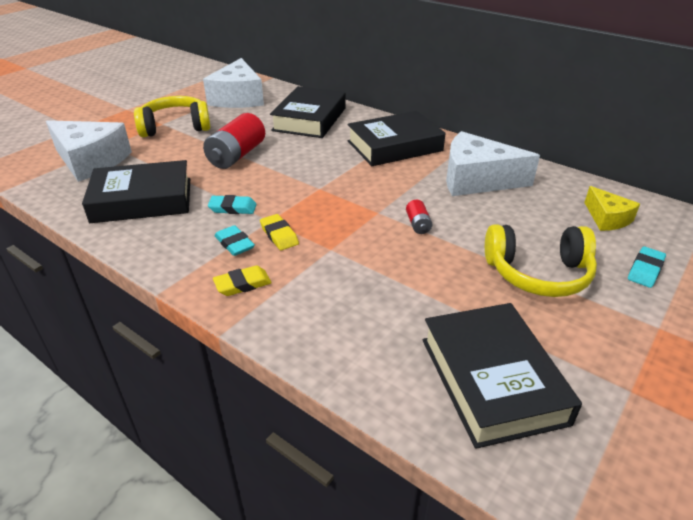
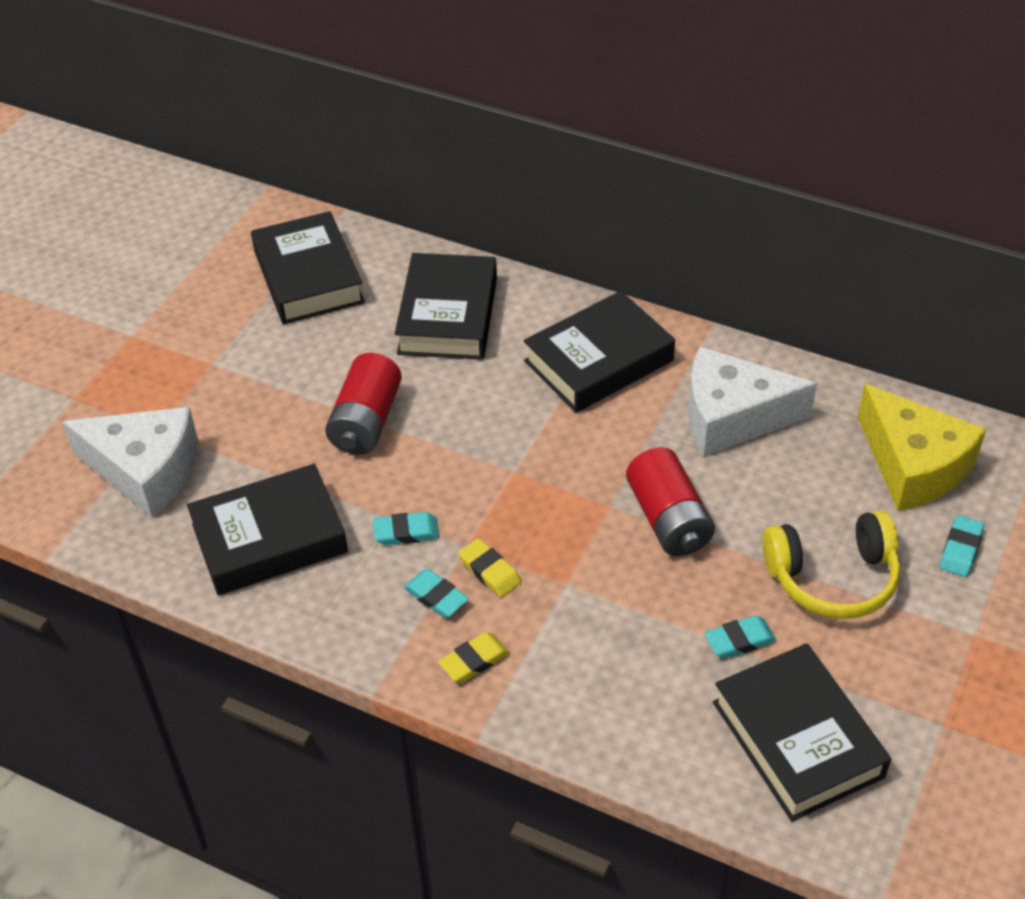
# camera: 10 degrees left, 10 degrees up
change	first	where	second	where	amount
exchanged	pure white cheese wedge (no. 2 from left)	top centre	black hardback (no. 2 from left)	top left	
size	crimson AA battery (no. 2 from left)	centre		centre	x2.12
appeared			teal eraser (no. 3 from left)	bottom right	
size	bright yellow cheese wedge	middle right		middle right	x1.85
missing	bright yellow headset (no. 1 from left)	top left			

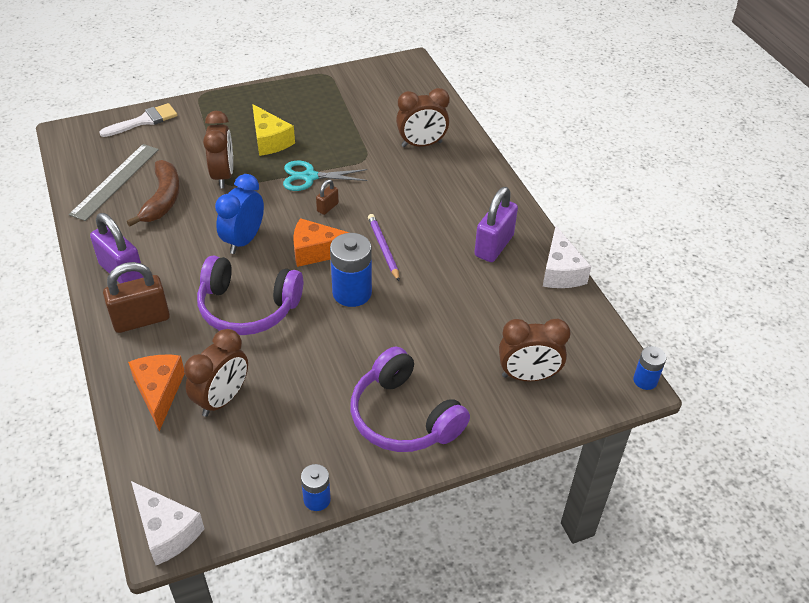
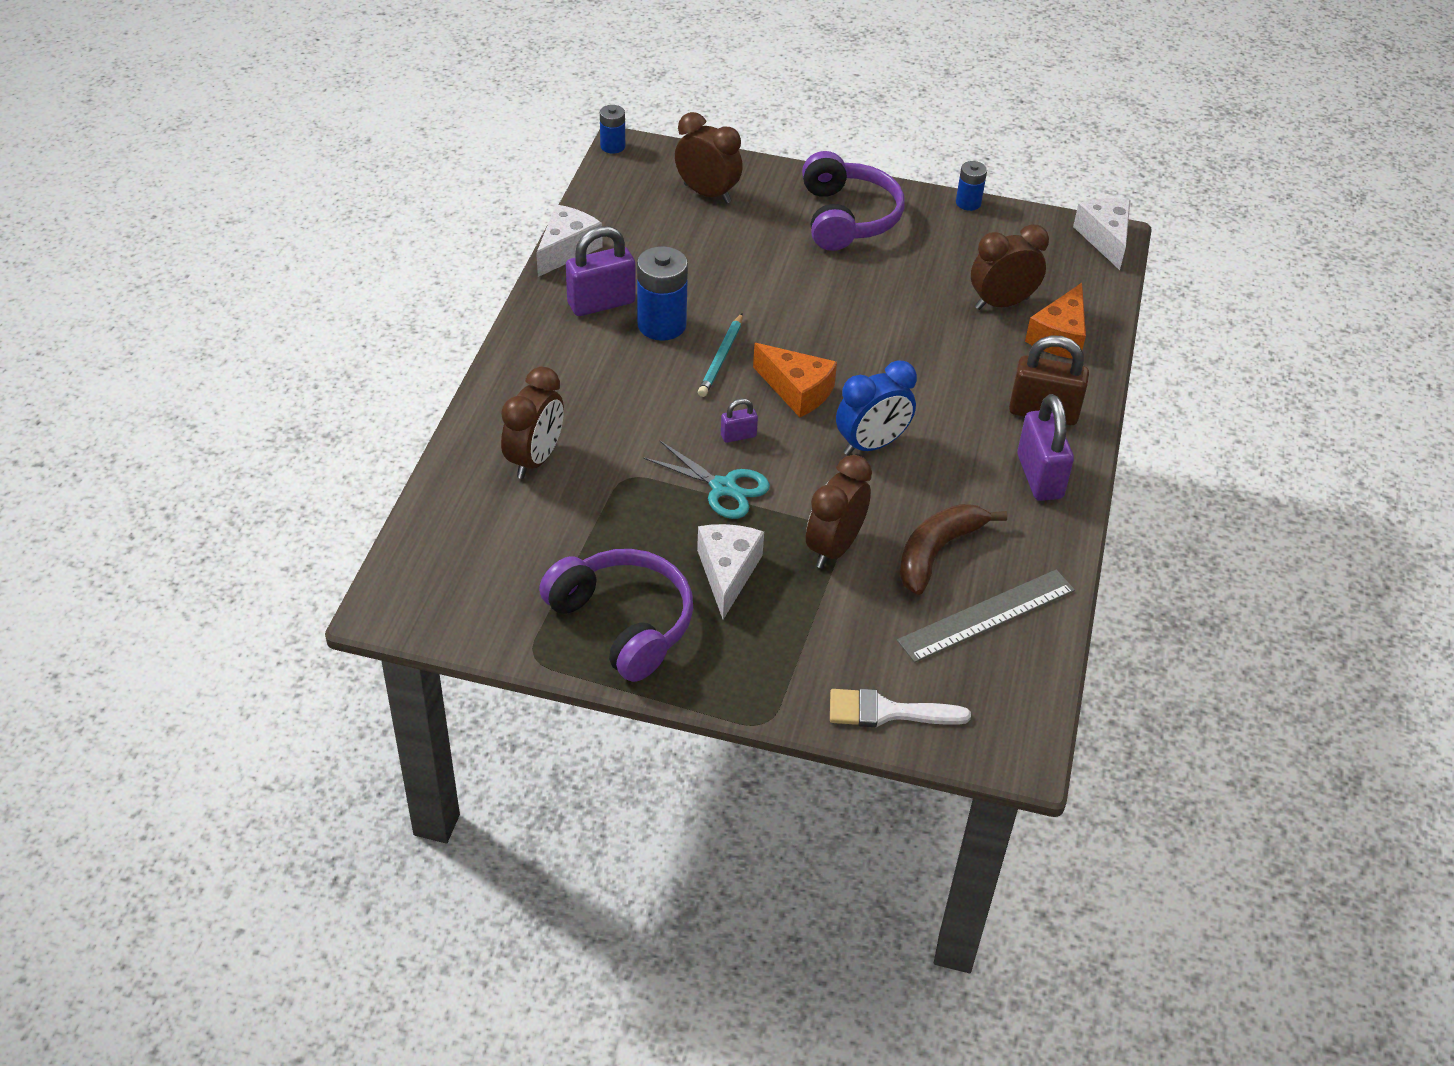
# camera: 145 degrees left, 0 degrees up
change	first	where	second	where	amount
spun	brown bedside clock (no. 3 from left in the first image)	top centre	brown bedside clock (no. 1 from left)	centre	90 degrees clockwise
relocated	violet headset (no. 1 from left)	middle left		centre	
relocated	blue AA battery (no. 2 from left)	centre		top centre	
colour	bright yellow cheese wedge	top centre	pure white cheese wedge (no. 2 from left)	centre	
colour	violet wooden pencil	centre	teal wooden pencil	top centre	
colour	brown padlock (no. 2 from left)	top centre	violet padlock (no. 2 from left)	centre	

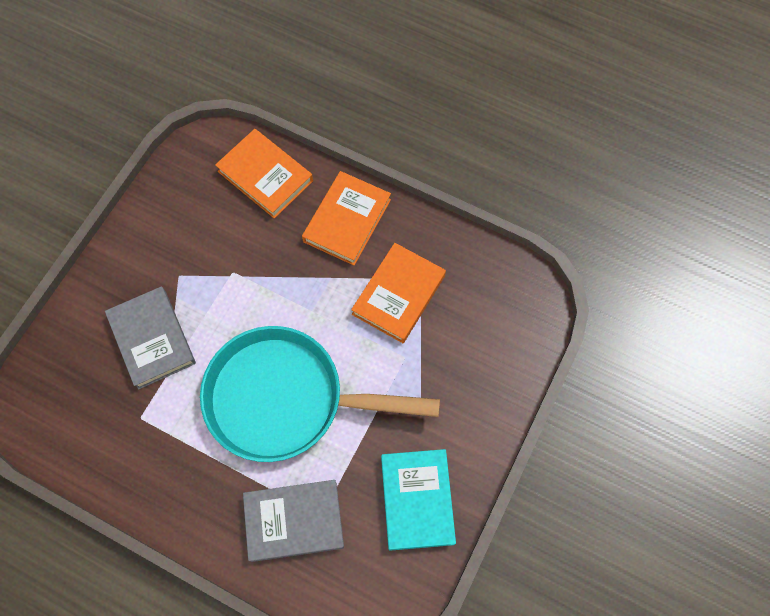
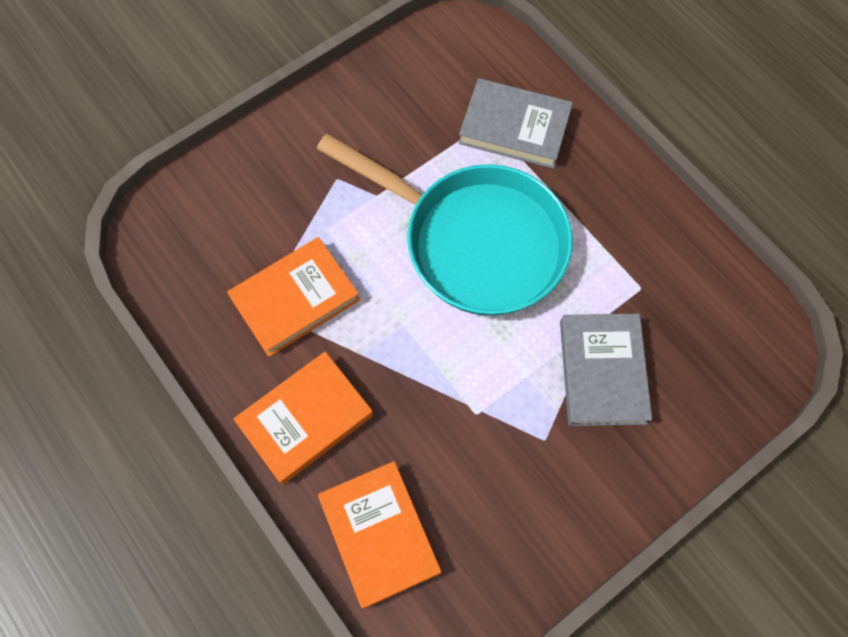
# camera: 155 degrees left, 0 degrees up
change	first	where	second	where	amount
missing	teal hardback	bottom centre			

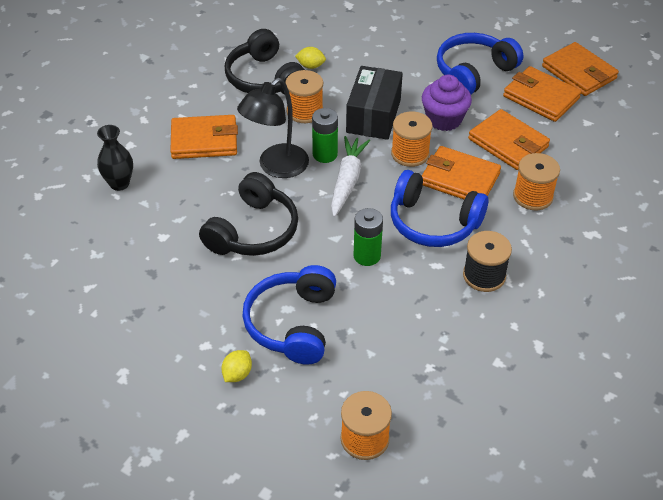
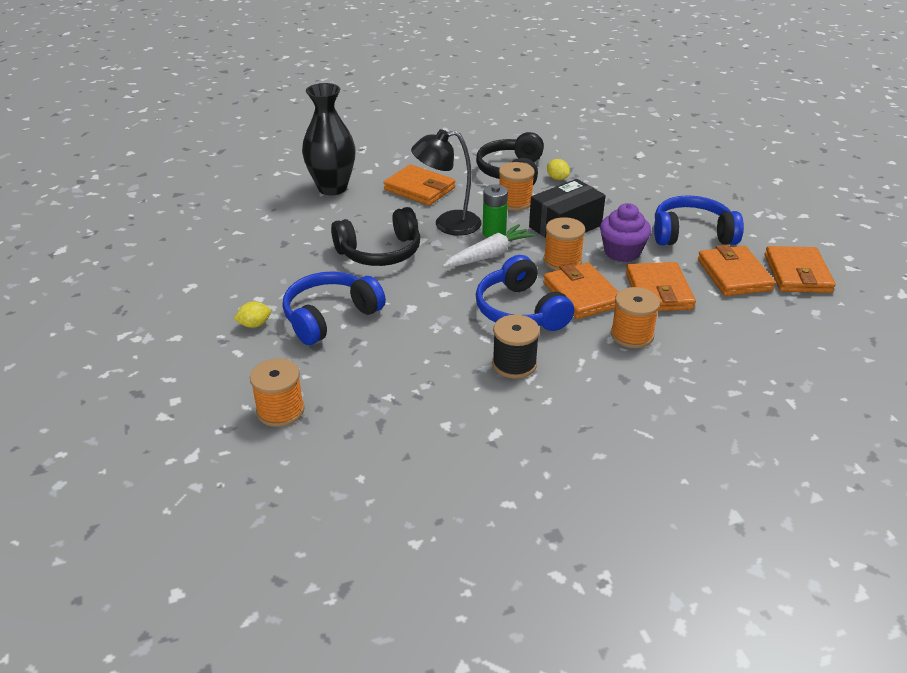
# camera: 40 degrees right, 10 degrees down
change	first	where	second	where	amount
size	black tall vase	top left		top centre	x1.74
missing	leaf-green AA battery (no. 2 from left)	centre			

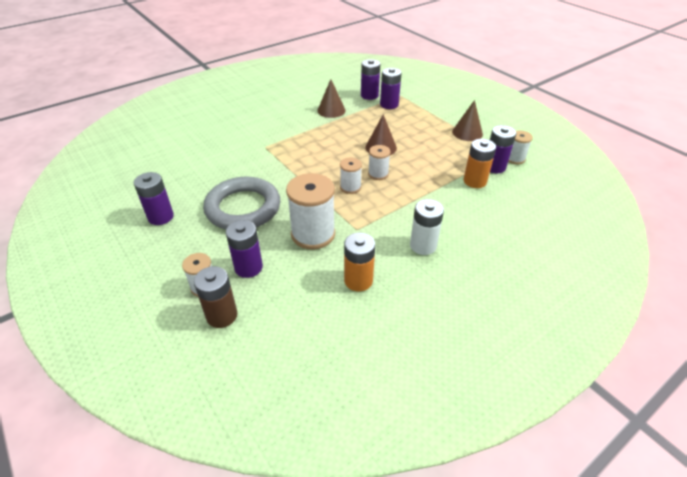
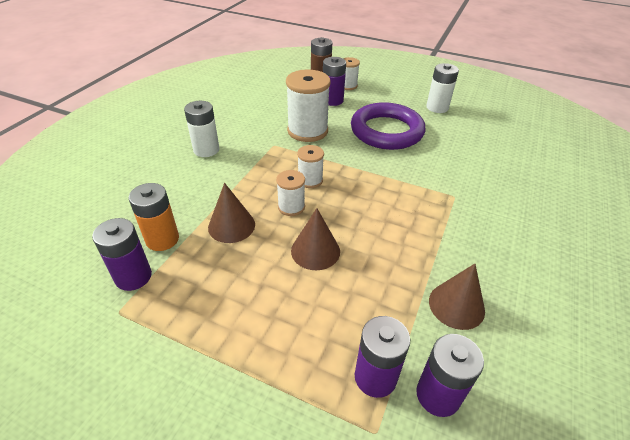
# camera: 150 degrees right, 0 degrees up
change	first	where	second	where	amount
relocated	brown cone (no. 3 from left in the first image)	top right	brown cone (no. 1 from left)	centre	
colour	gray torus	centre	violet torus	top centre	
colour	violet AA battery (no. 1 from left)	middle left	pure white AA battery (no. 2 from left)	top right	
missing	orange AA battery (no. 1 from left)	centre			
missing	pure white bobbin (no. 5 from left)	top right			

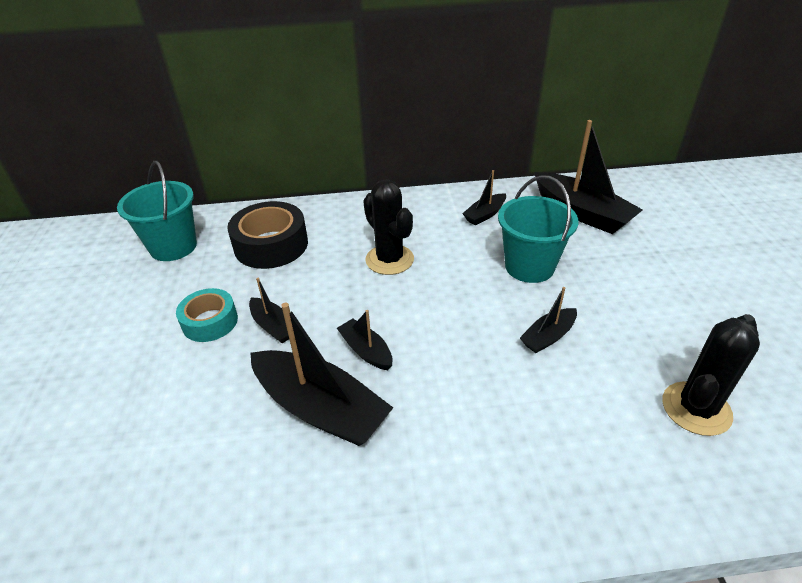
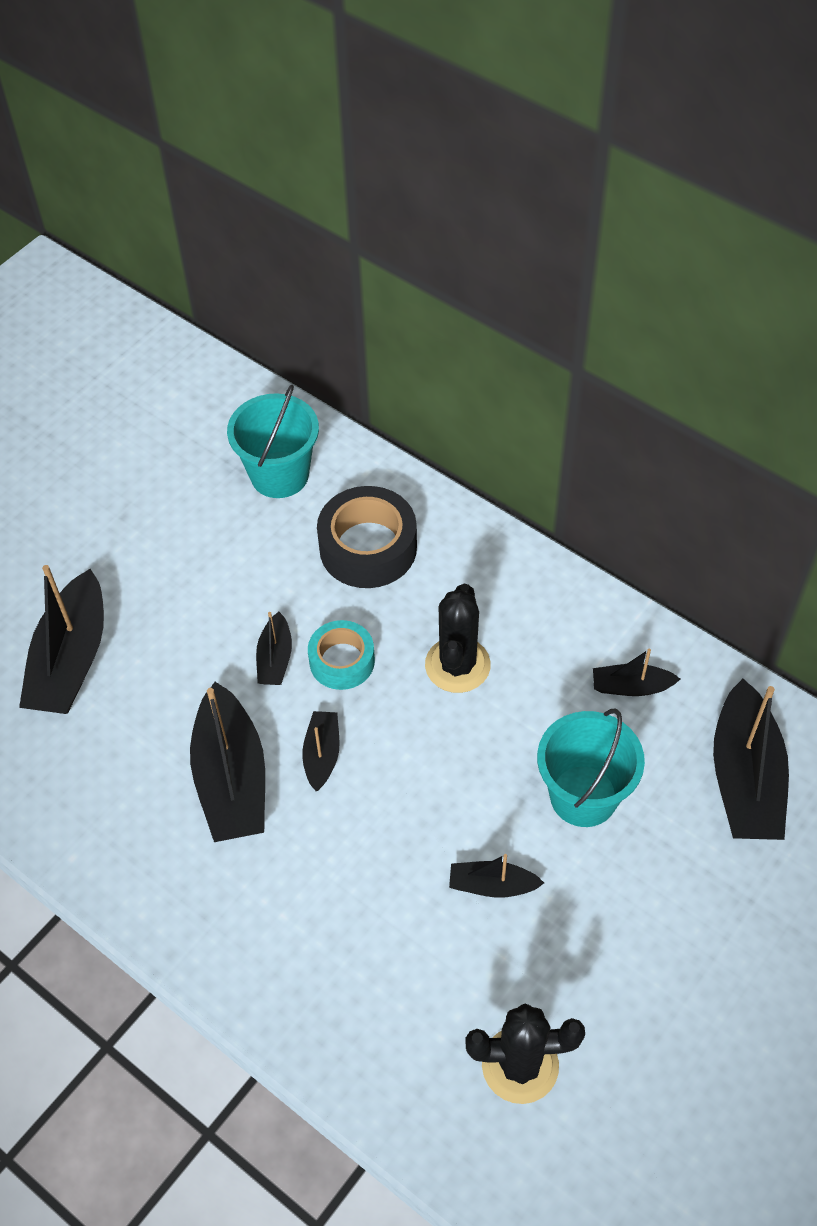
# camera: 45 degrees right, 15 degrees up
change	first	where	second	where	amount
appeared			black sailboat (no. 1 from left)	middle left	
relocated	teal tape	middle left		centre	

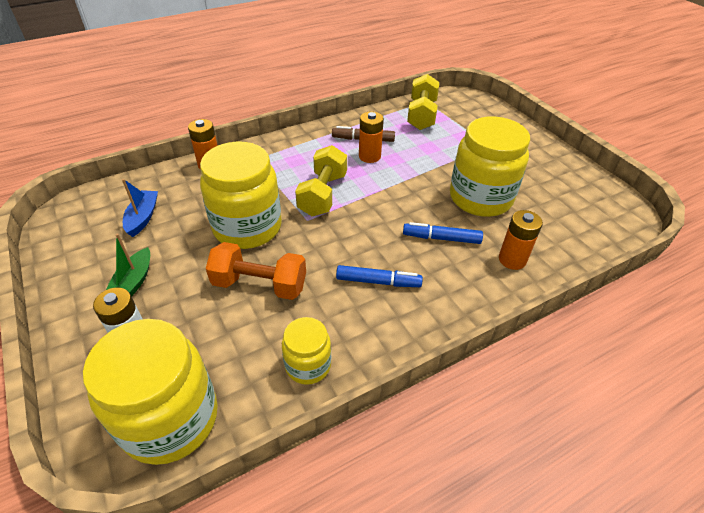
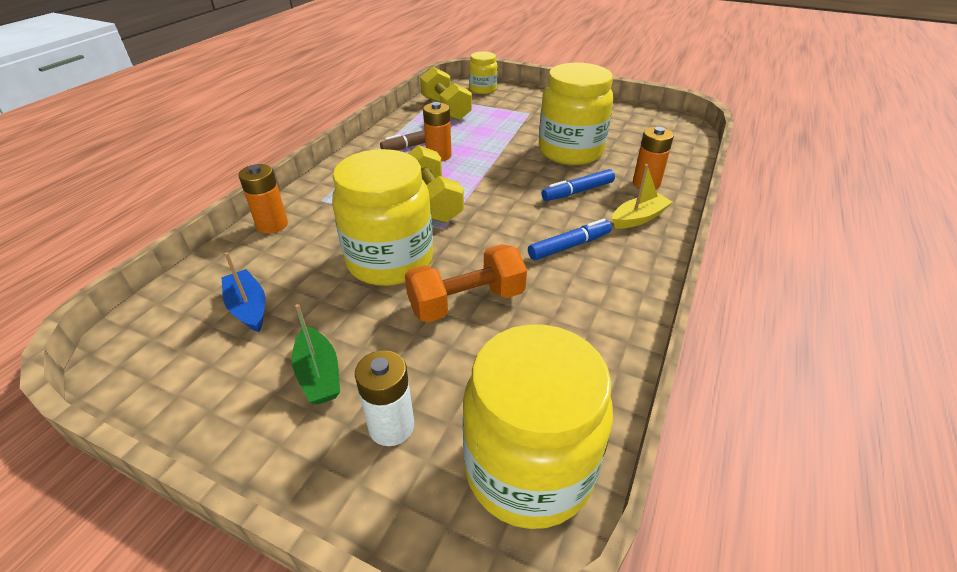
# camera: 35 degrees left, 5 degrees down
change	first	where	second	where	amount
relocated	bright yellow preserve jar (no. 3 from left in the first image)	bottom centre	bright yellow preserve jar (no. 2 from left)	top centre	
appeared			bright yellow sailboat	middle right	

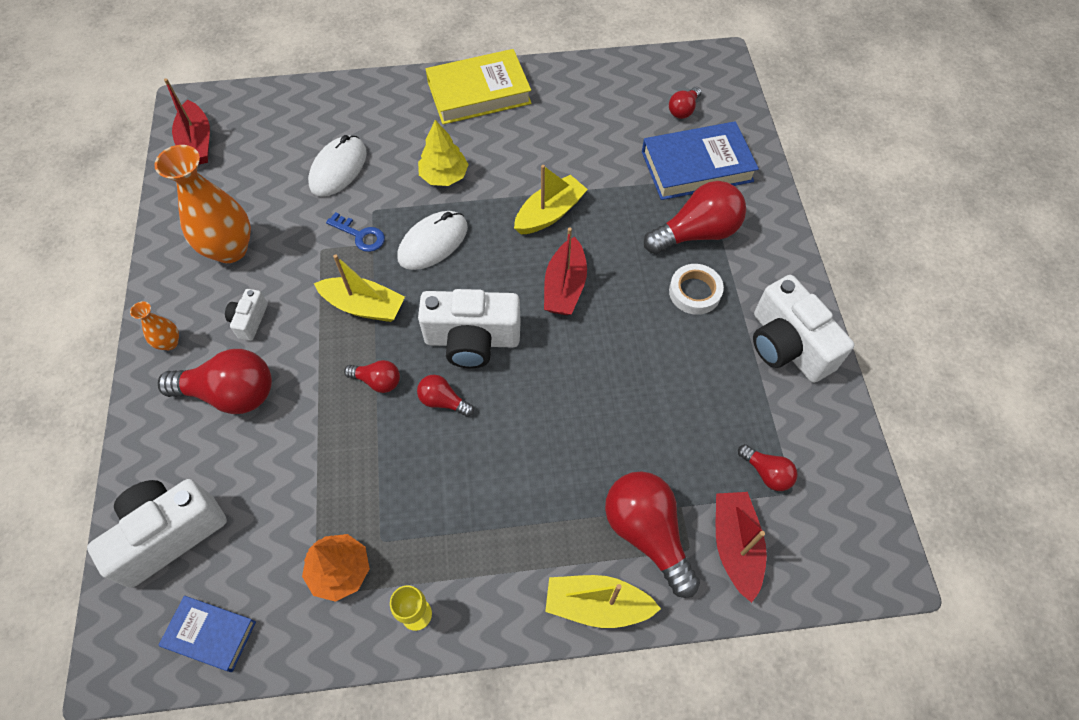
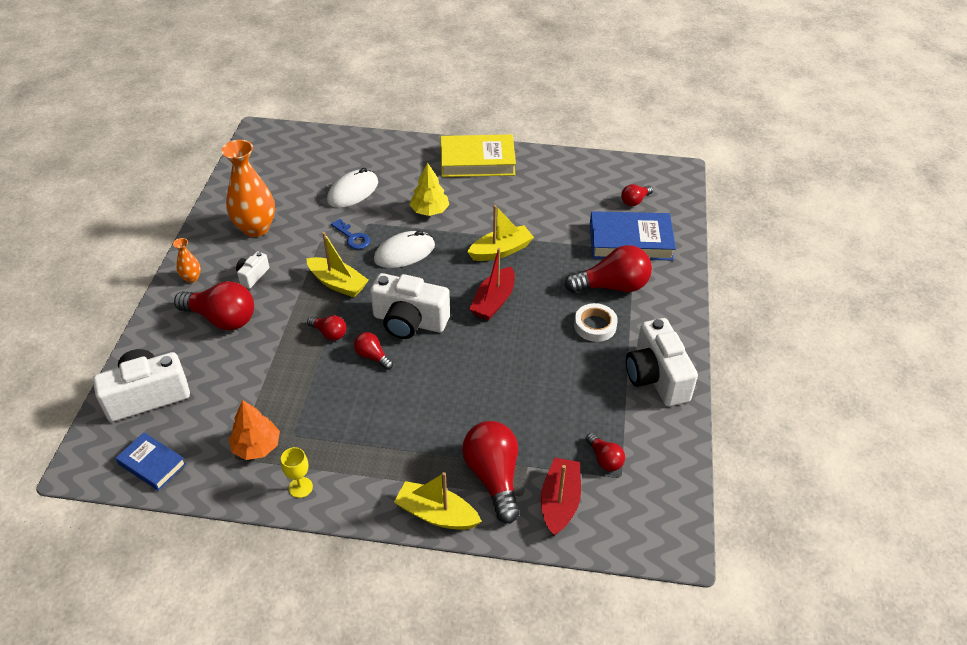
# camera: 15 degrees right, 15 degrees down
change	first	where	second	where	amount
missing	crimson sailboat (no. 1 from left)	top left			

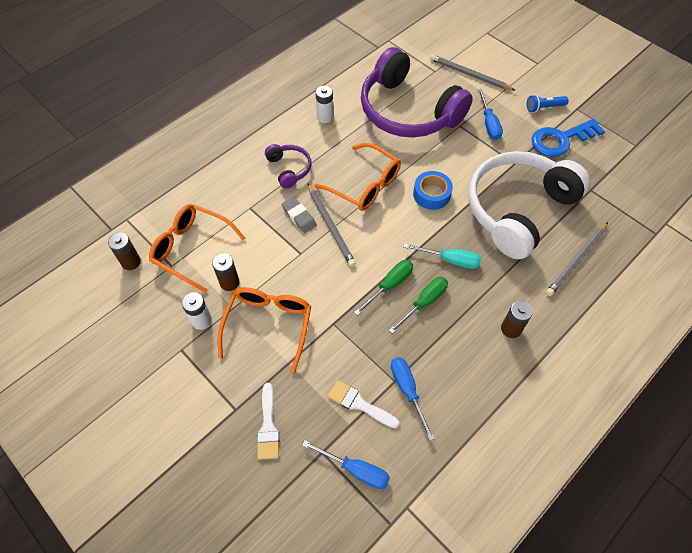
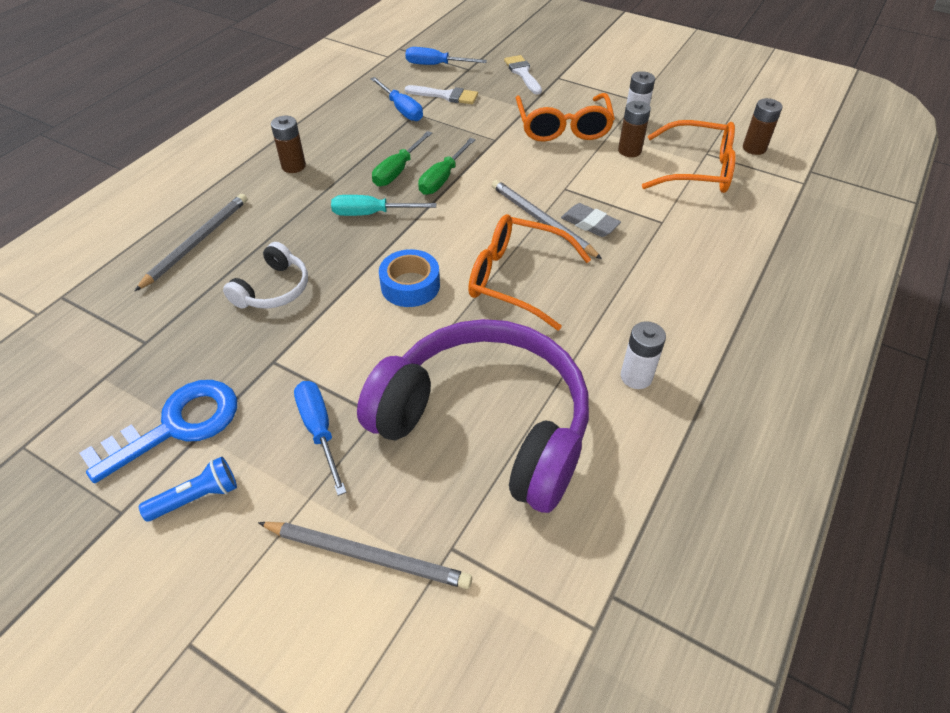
# camera: 165 degrees right, 10 degrees down
change	first	where	second	where	amount
size	pure white headset	middle right		middle left	x0.44
missing	violet headset (no. 1 from left)	top centre			

